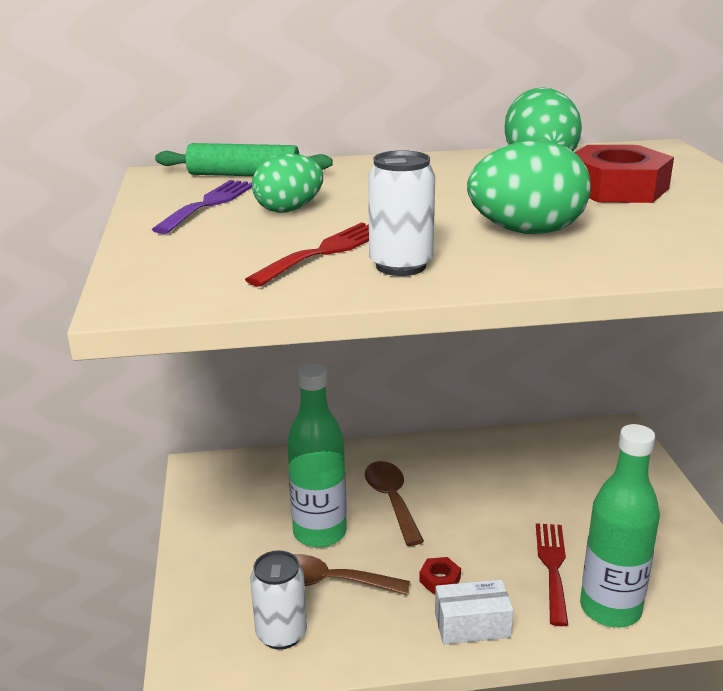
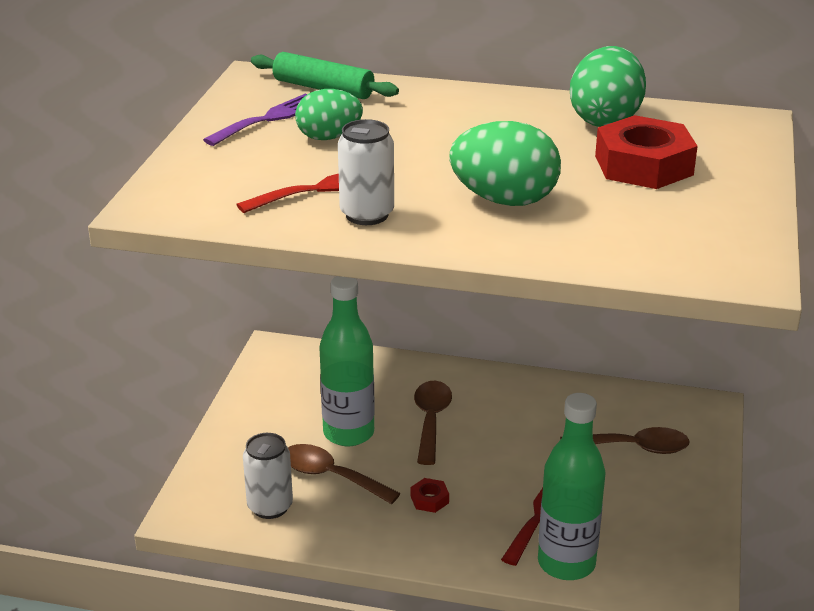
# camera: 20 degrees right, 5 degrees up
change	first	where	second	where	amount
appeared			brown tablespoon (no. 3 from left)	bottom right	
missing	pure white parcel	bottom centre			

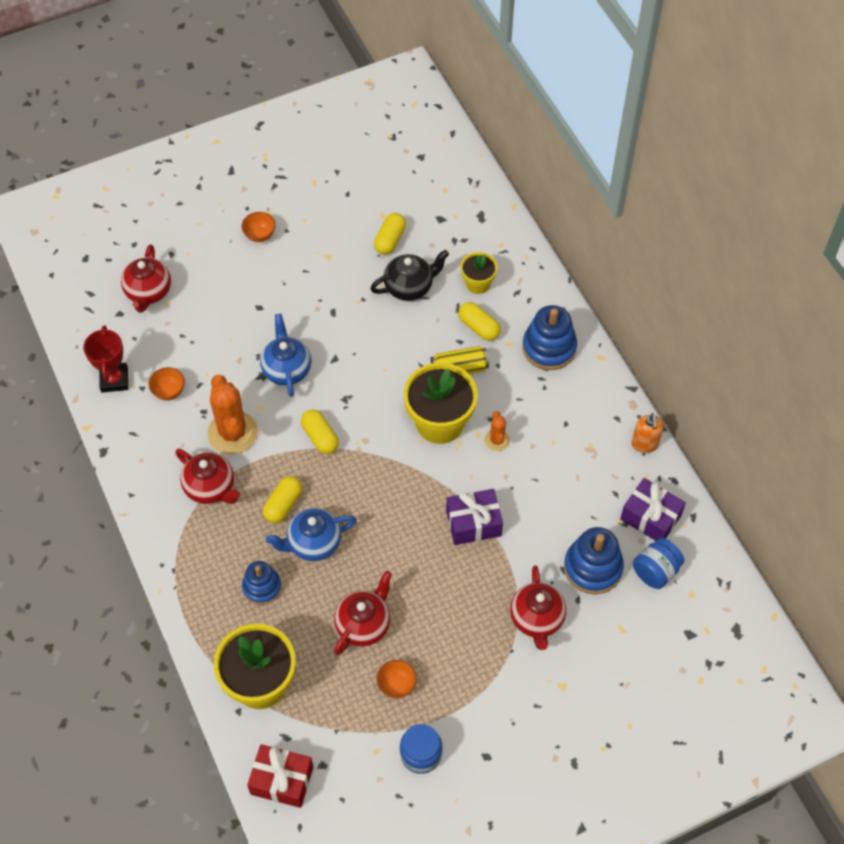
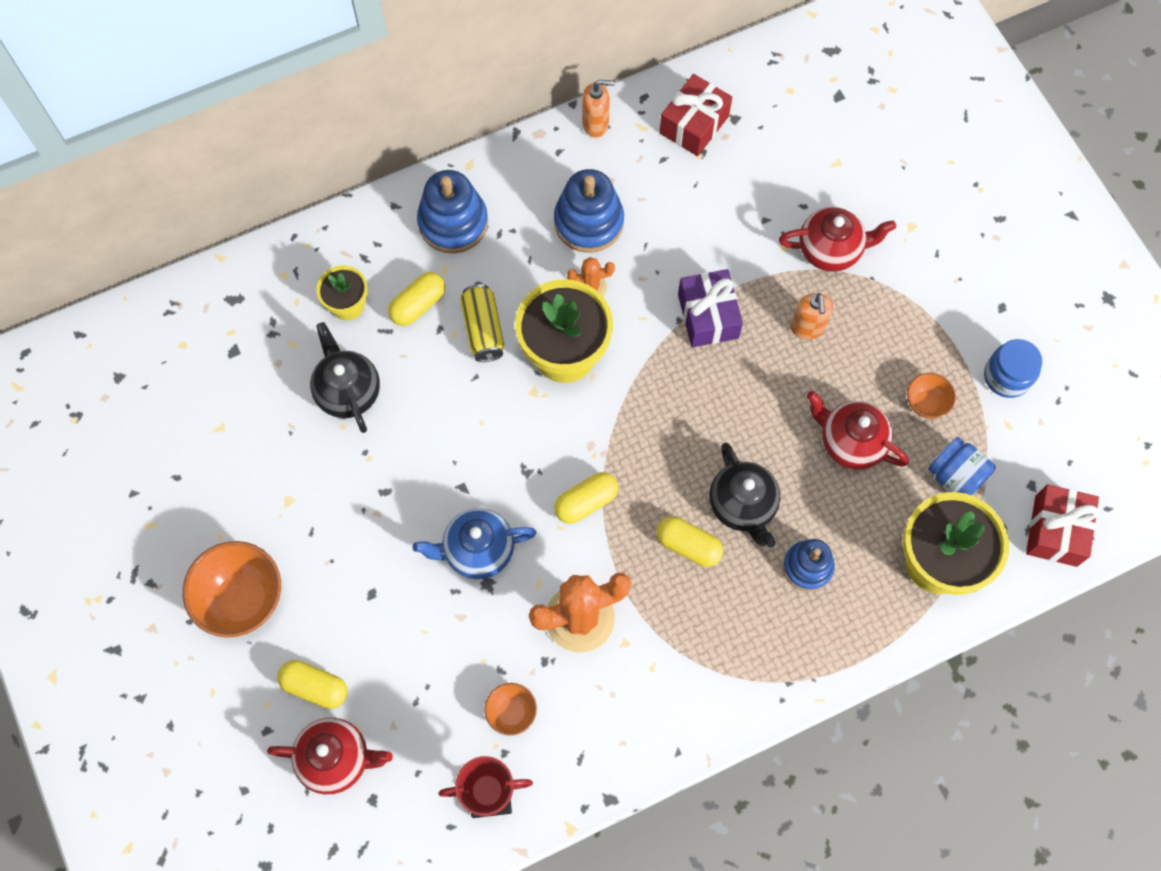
# camera: 90 degrees left, 10 degrees up
change	first	where	second	where	amount
size	orange deep dish (no. 2 from left in the first image)	top left	orange deep dish (no. 1 from left)	bottom left	x1.90
relocated	bright yellow pill (no. 3 from left in the first image)	top centre	bright yellow pill (no. 1 from left)	bottom left	
relocated	blue stacking rings (no. 3 from left in the first image)	middle right	blue stacking rings (no. 2 from left)	top centre	
colour	violet present (no. 2 from left)	middle right	crimson present (no. 1 from left)	top centre	
colour	blue china teapot (no. 2 from left)	centre	black china teapot (no. 2 from left)	centre	
appeared			orange pump bottle (no. 2 from left)	middle right	
relocated	blue preserve jar (no. 2 from left in the first image)	bottom right	blue preserve jar (no. 1 from left)	middle right	
missing	crimson china teapot (no. 2 from left)	middle left			

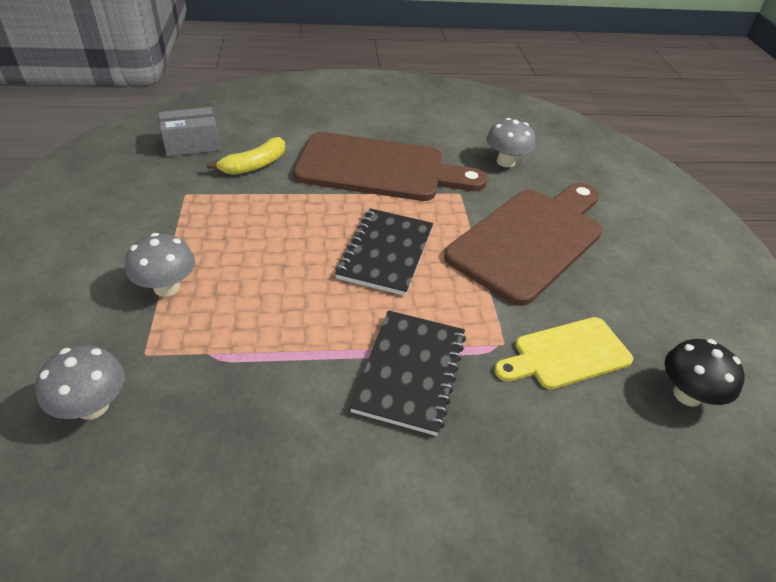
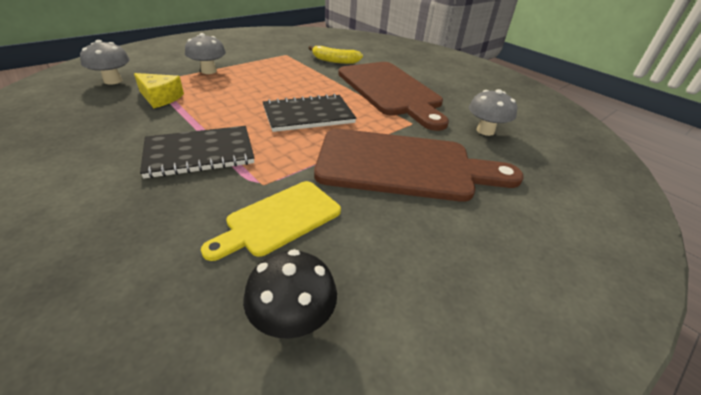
# camera: 55 degrees right, 5 degrees down
change	first	where	second	where	amount
appeared			bright yellow cheese wedge	top left	
spun	bright yellow cutting board	middle right		centre	75 degrees counterclockwise
missing	gray parcel	top left			

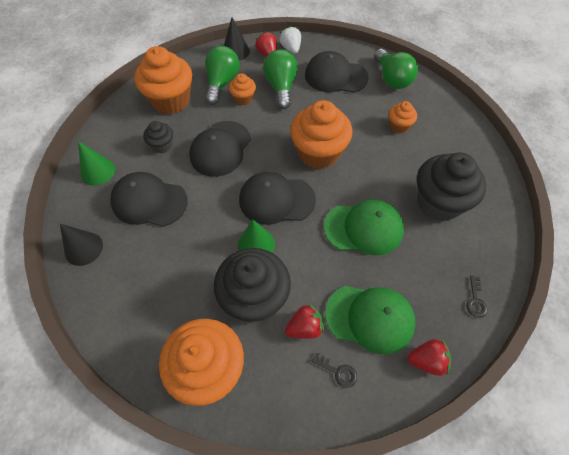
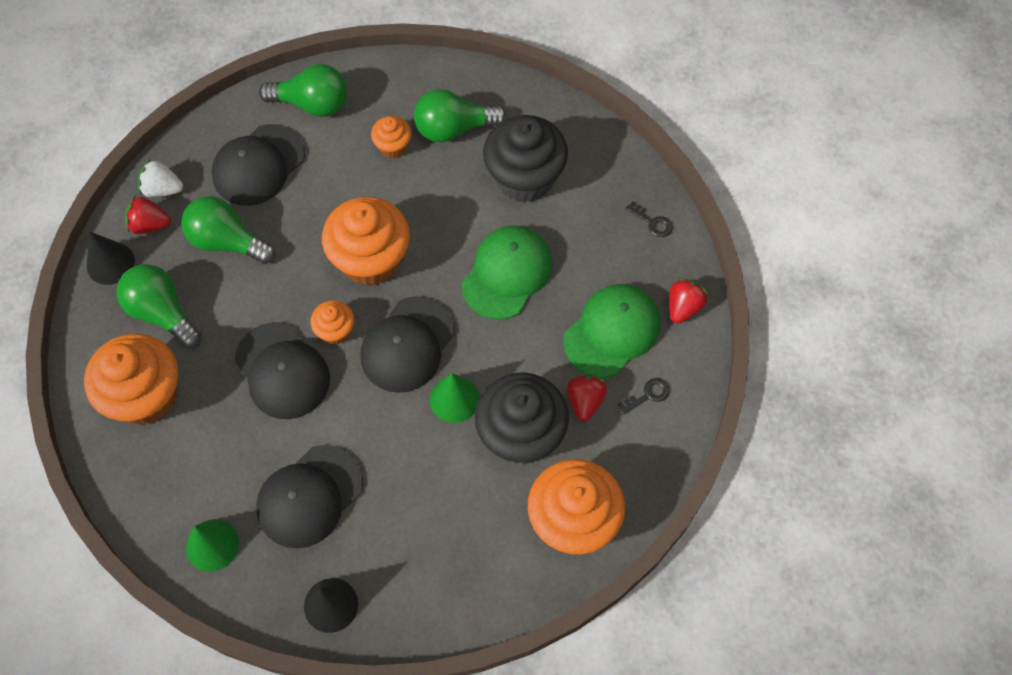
# camera: 60 degrees left, 5 degrees up
change	first	where	second	where	amount
relocated	orange fairy cake (no. 3 from left in the first image)	top centre	orange fairy cake (no. 2 from left)	middle left	
appeared			leaf-green light bulb (no. 4 from left)	top centre	
missing	black fairy cake (no. 1 from left)	top left			

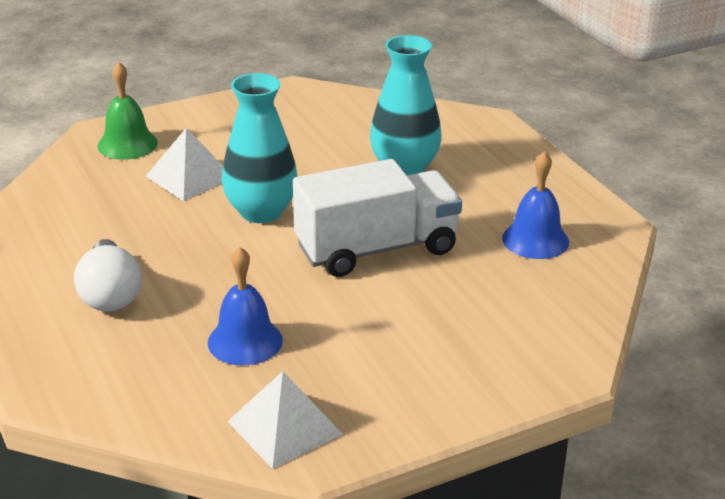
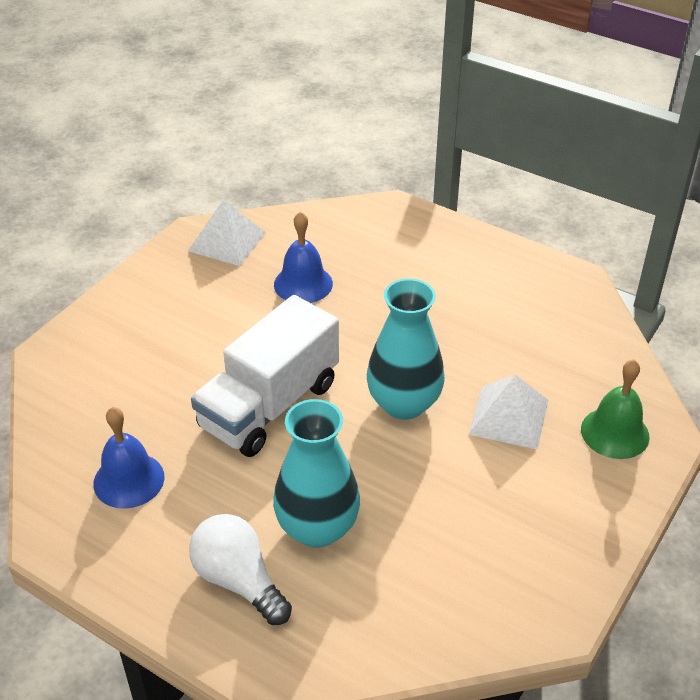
# camera: 150 degrees right, 10 degrees up
change	first	where	second	where	amount
relocated	pure white light bulb	middle left		bottom centre	

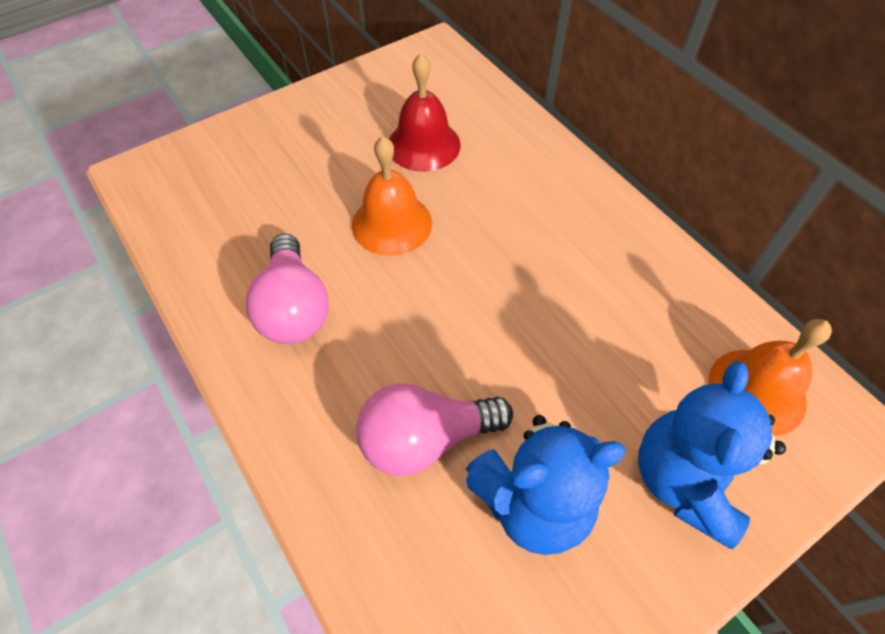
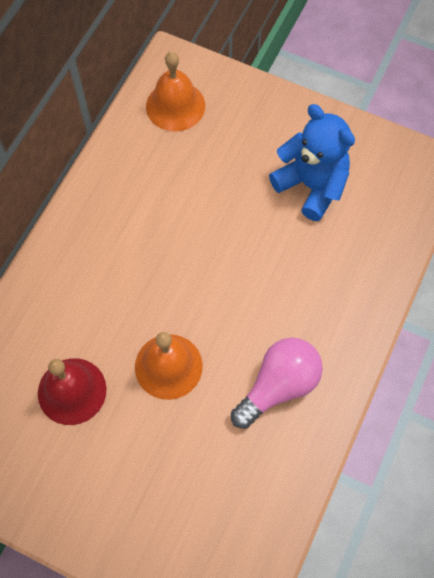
# camera: 120 degrees left, 10 degrees up
change	first	where	second	where	amount
missing	pink light bulb (no. 2 from left)	bottom centre			
missing	blue stuffed bear (no. 2 from left)	bottom right			

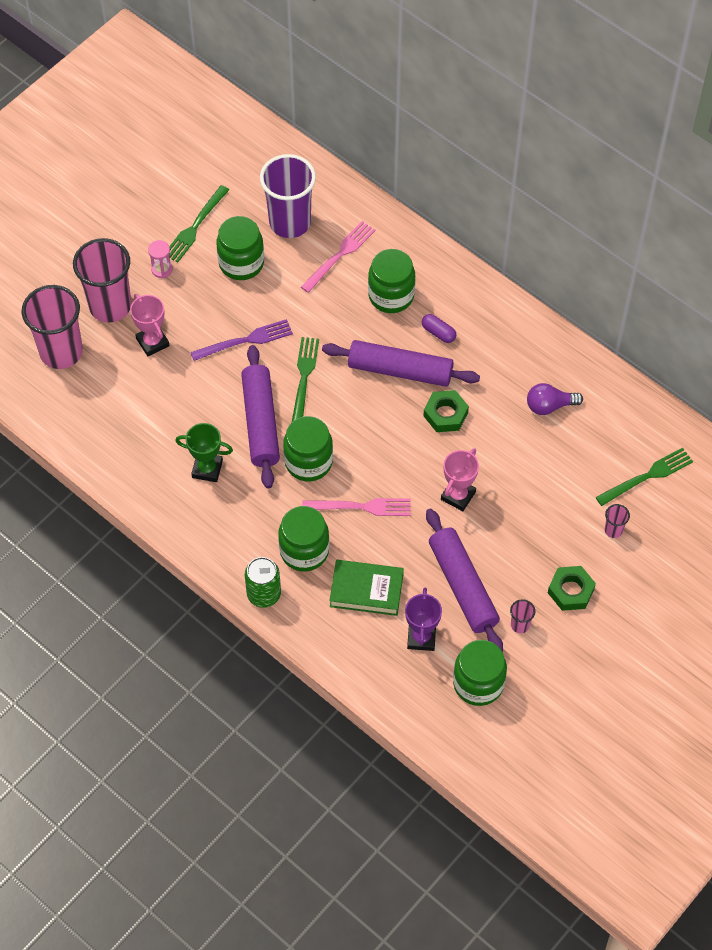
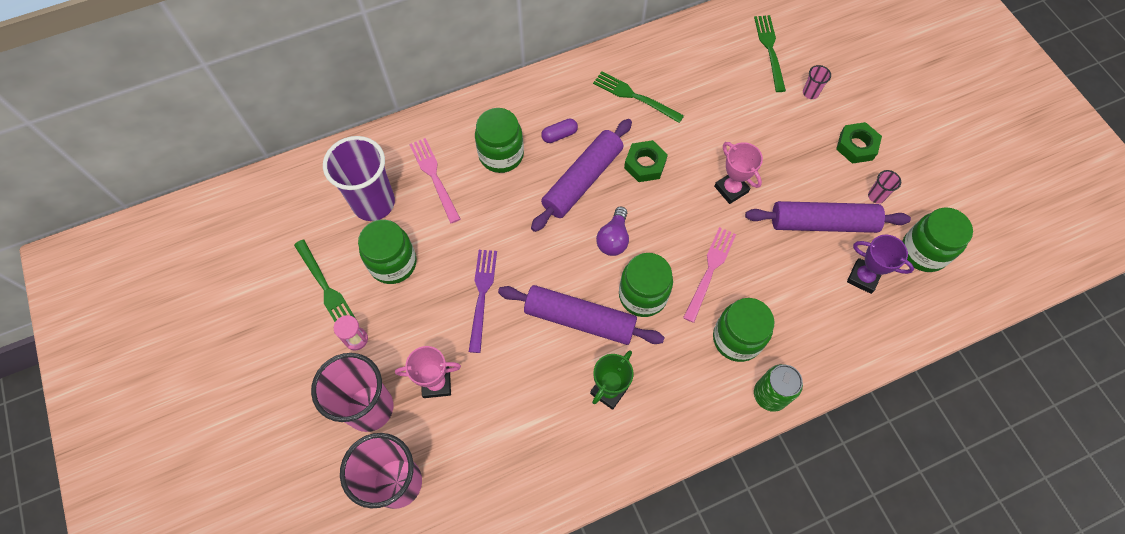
# camera: 65 degrees left, 5 degrees up
change	first	where	second	where	amount
relocated	leaf-green table fork (no. 2 from left)	centre		top centre	
relocated	violet light bulb	middle right		centre	
missing	leaf-green hardback	centre			

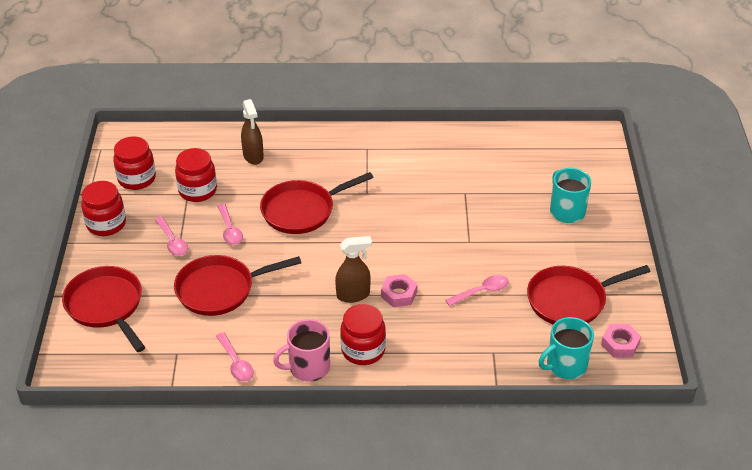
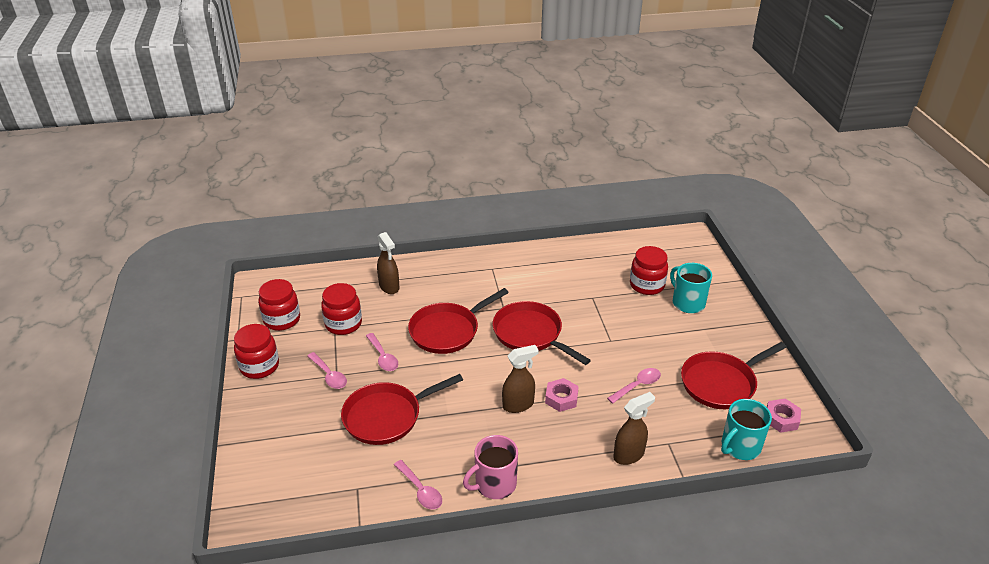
# camera: 10 degrees left, 5 degrees down
change	first	where	second	where	amount
relocated	crimson frying pan (no. 1 from left in the first image)	middle left	crimson frying pan (no. 3 from left)	centre	
appeared			brown sprayer (no. 3 from left)	bottom centre	
relocated	crimson preserve jar (no. 4 from left)	bottom centre		centre	

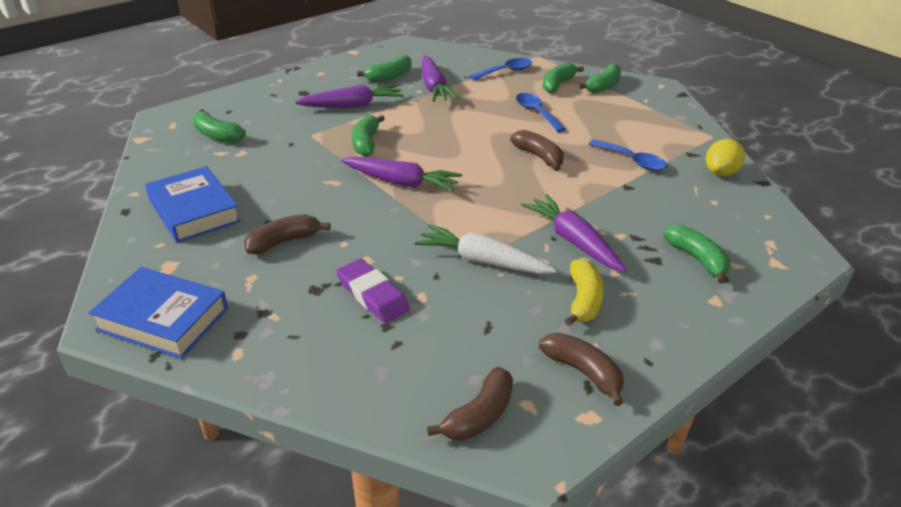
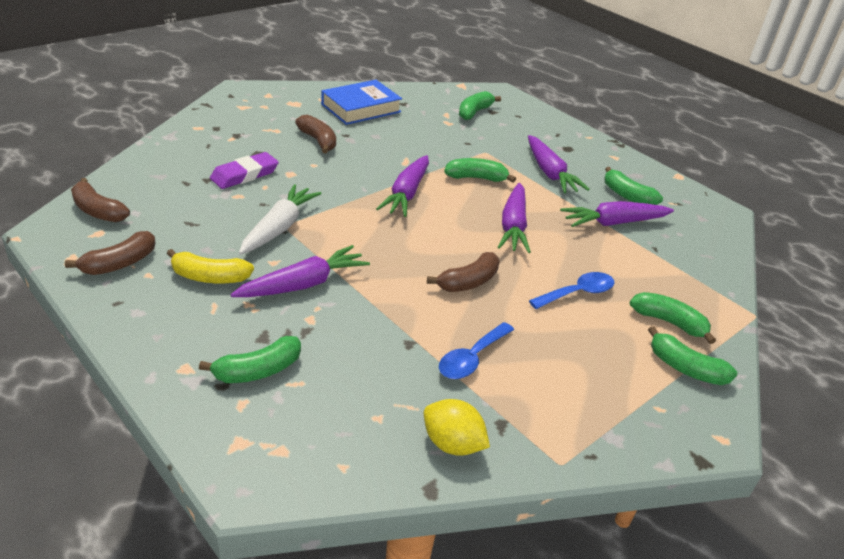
# camera: 85 degrees right, 0 degrees up
change	first	where	second	where	amount
appeared			violet carrot (no. 3 from left)	centre	
missing	blue hardback (no. 1 from left)	middle left			
missing	blue tablespoon (no. 1 from left)	top centre			

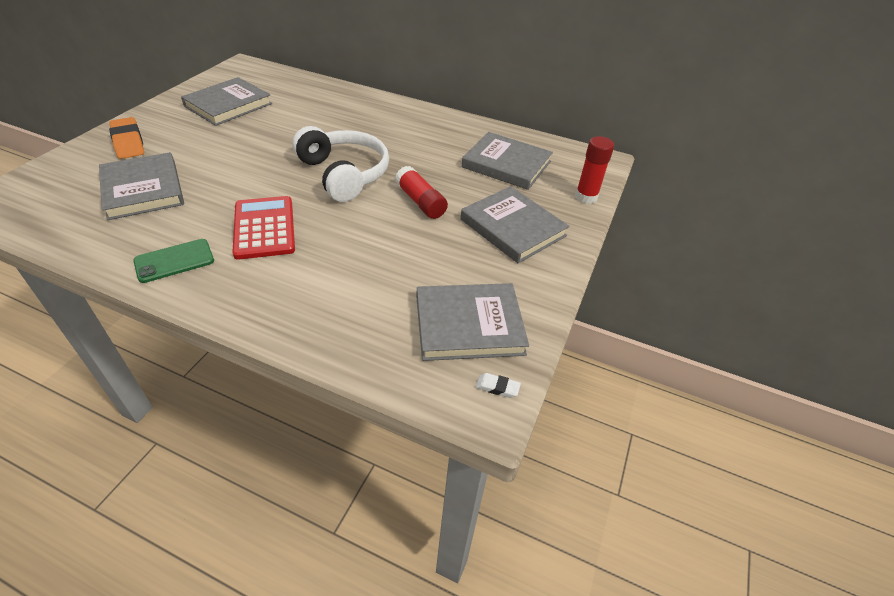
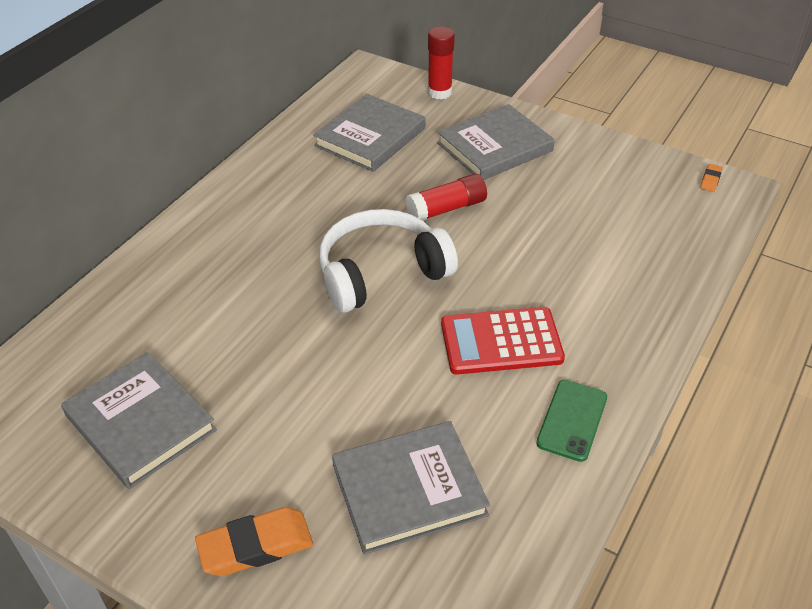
# camera: 80 degrees left, 0 degrees up
change	first	where	second	where	amount
spun	leaf-green phone	middle left		bottom right	45 degrees clockwise
colour	pure white eraser	centre	orange eraser (no. 2 from left)	top right	
missing	gray hardback (no. 3 from left)	centre			

